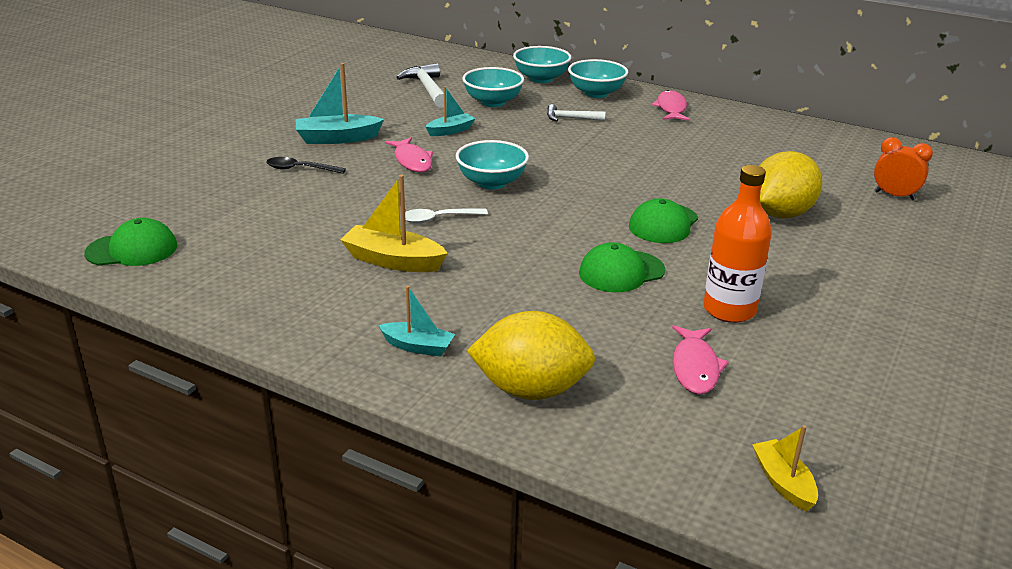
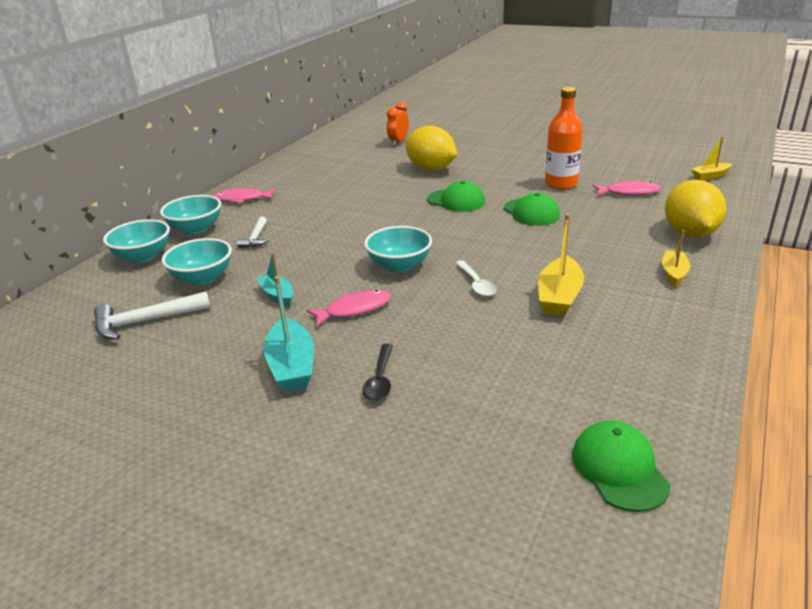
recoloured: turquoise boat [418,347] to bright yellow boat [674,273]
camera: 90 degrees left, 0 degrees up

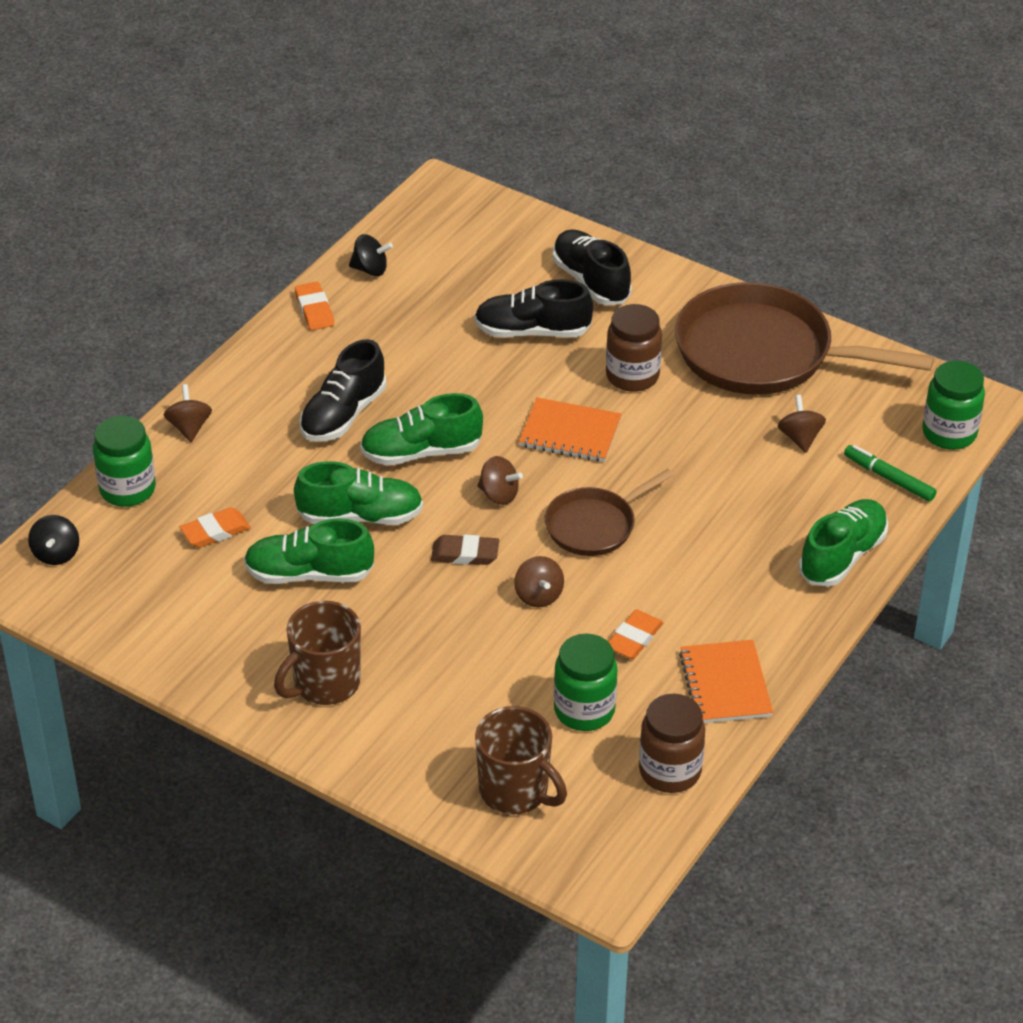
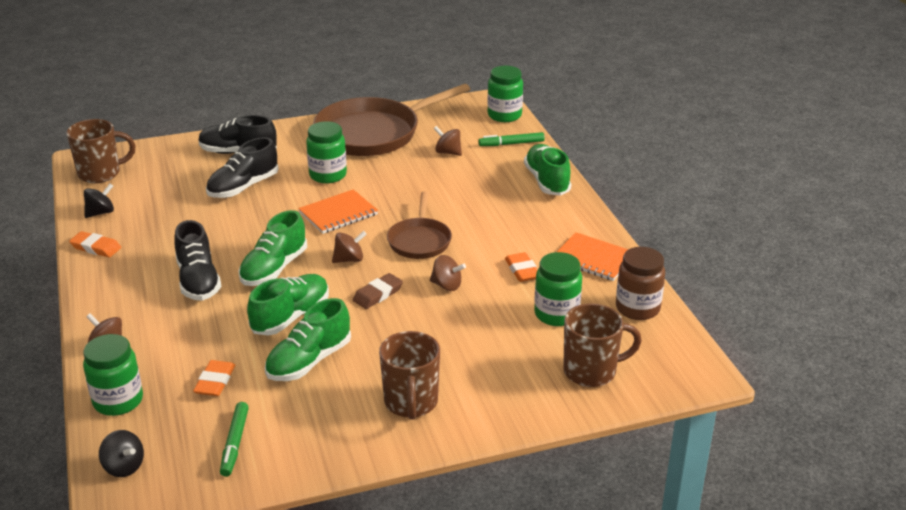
added: russet mug [101,173]; leaf-green marker pen [235,443]
recoloured: russet preserve jar [632,376] to leaf-green preserve jar [328,175]
camera: 50 degrees left, 10 degrees down

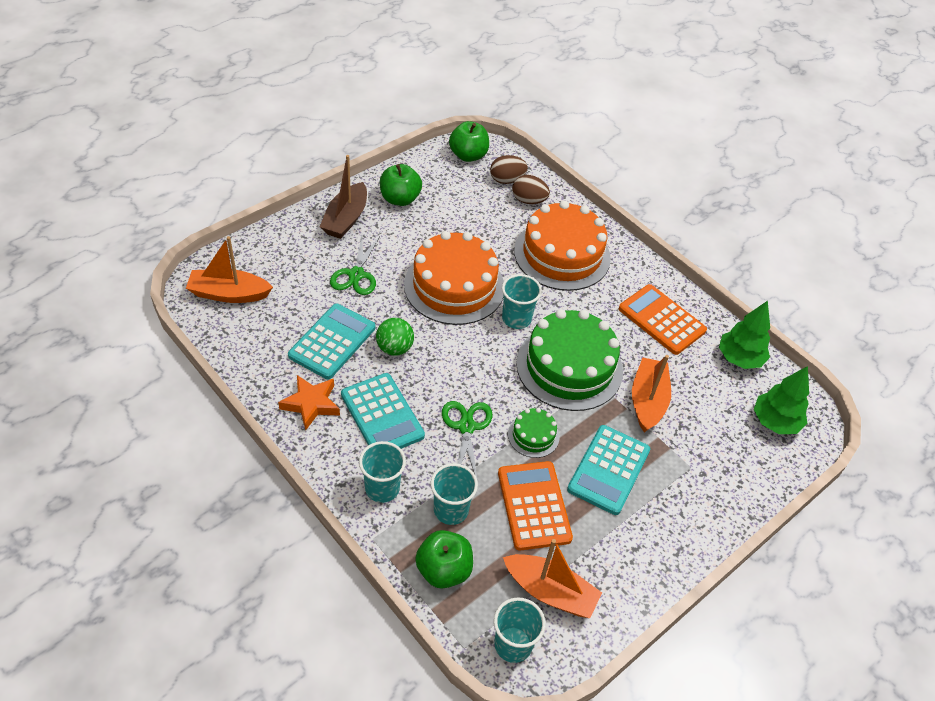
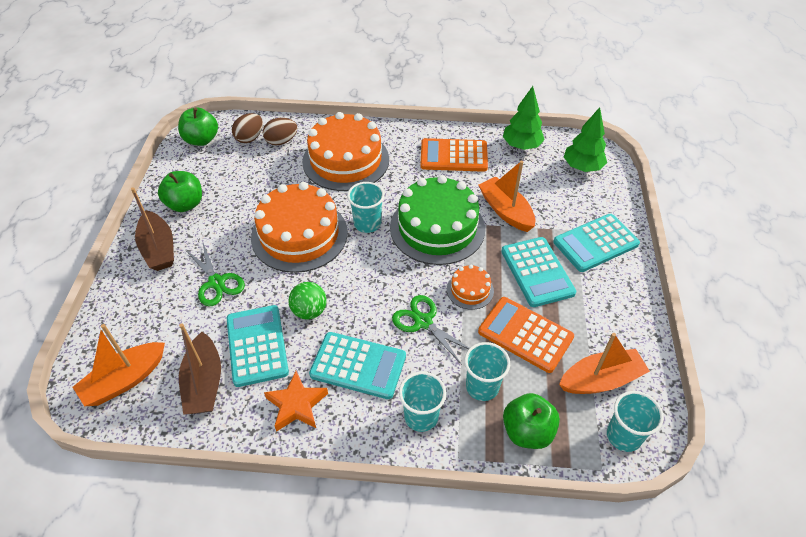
added: russet boat [204,383]; turquoise adding machine [595,243]
recoloured: leaf-green gateau [533,435] to bright orange gateau [470,290]
camera: 40 degrees left, 0 degrees up

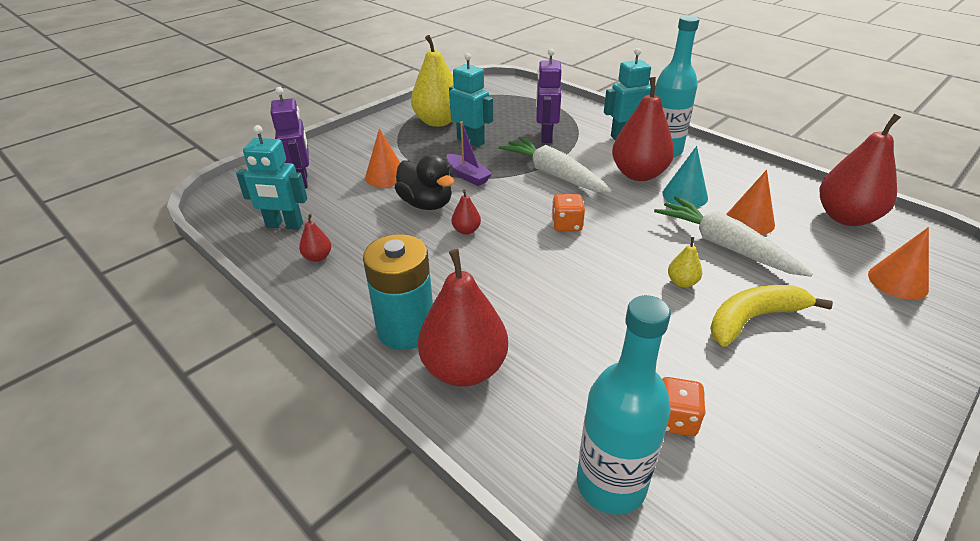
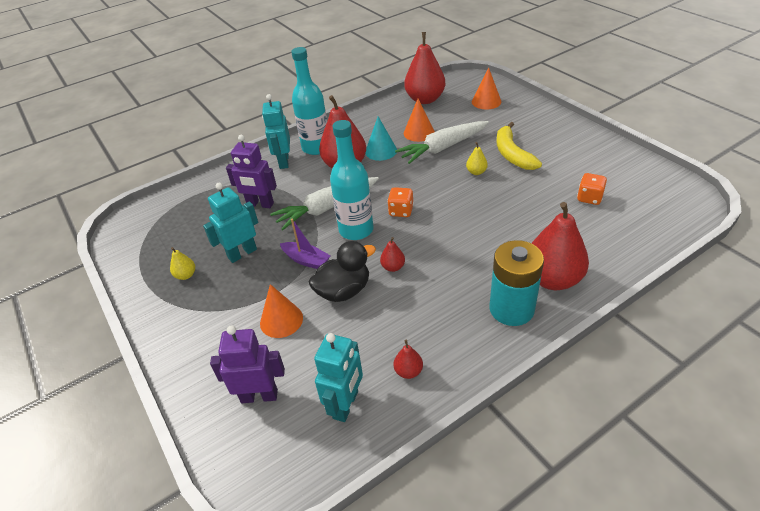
moved: turquoise flask [611,484] to [356,230]
turned: royal purple boat [467,175] = [306,260] 60 degrees clockwise
resized: bright yellow toy pear [438,121] = [186,275] x0.44
camera: 75 degrees left, 5 degrees up

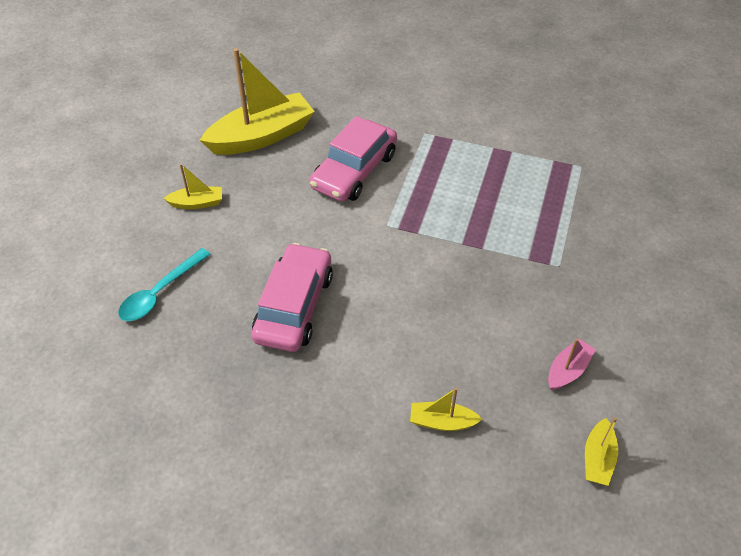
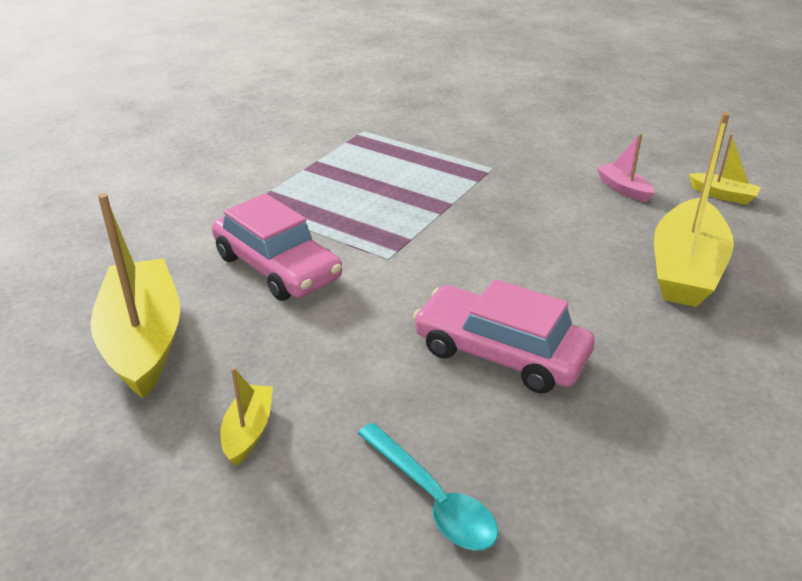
resized: bright yellow boat [442,422] = [685,269] x2.15
camera: 75 degrees left, 15 degrees down

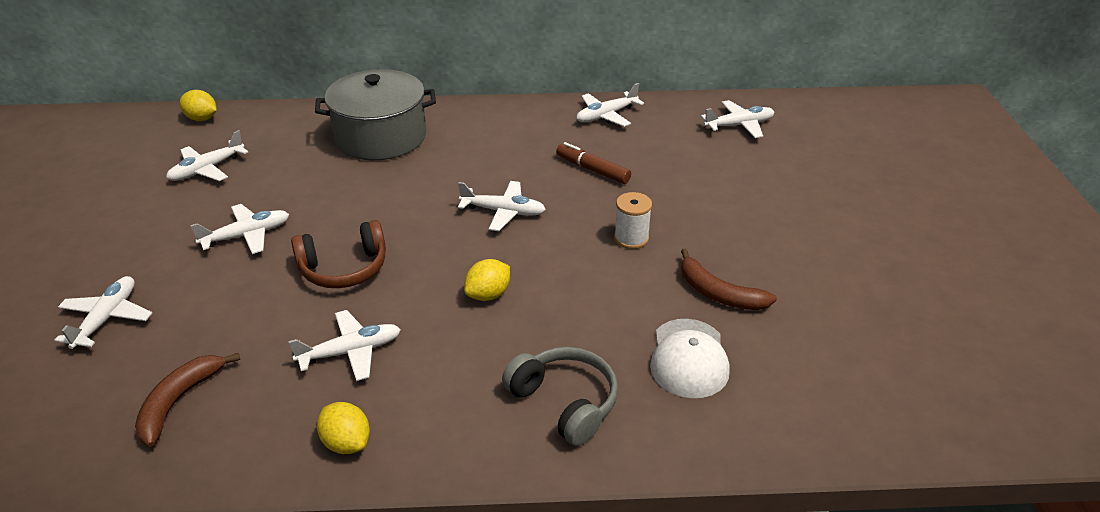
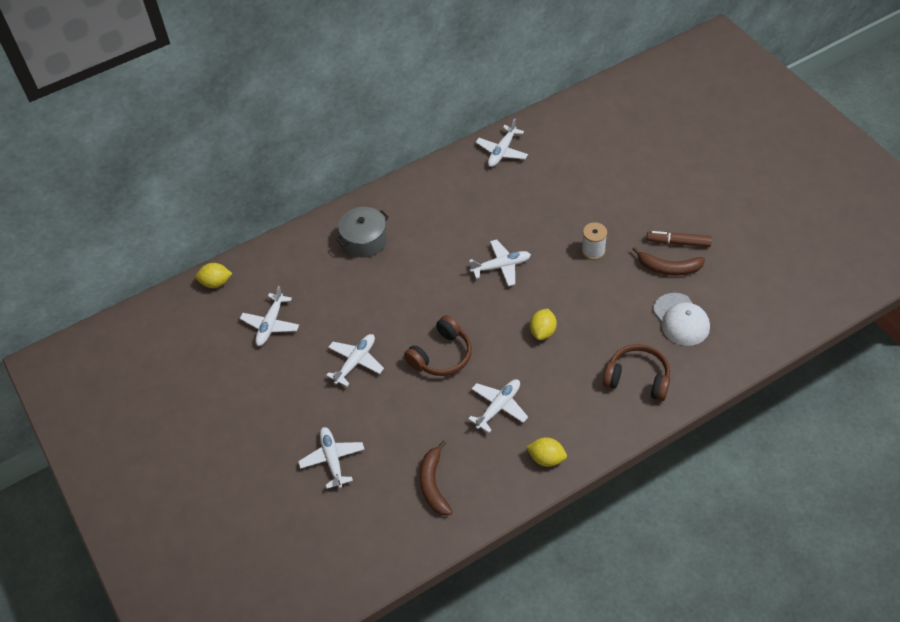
removed: snow-white aeroplane [739,125]
moved: russet marker pen [592,170] to [678,242]
recoloured: ash-grey headphones [565,402] to russet headphones [637,378]
resized: ash-grey stockpot [381,137] = [364,240] x0.63
camera: 25 degrees left, 15 degrees up

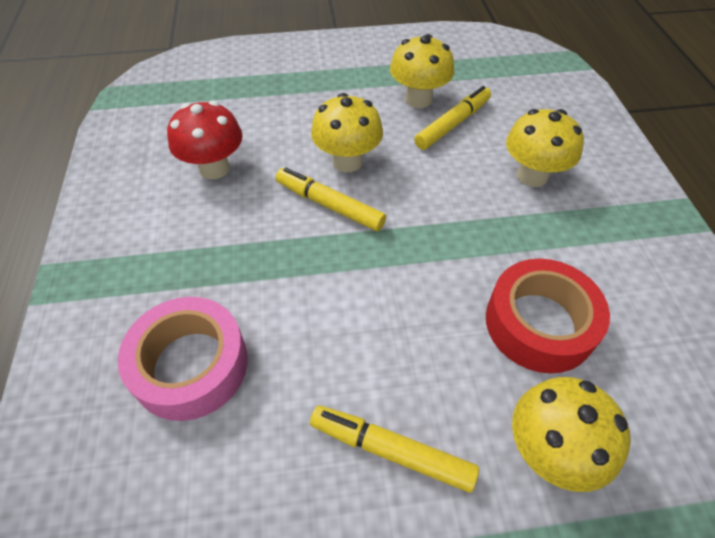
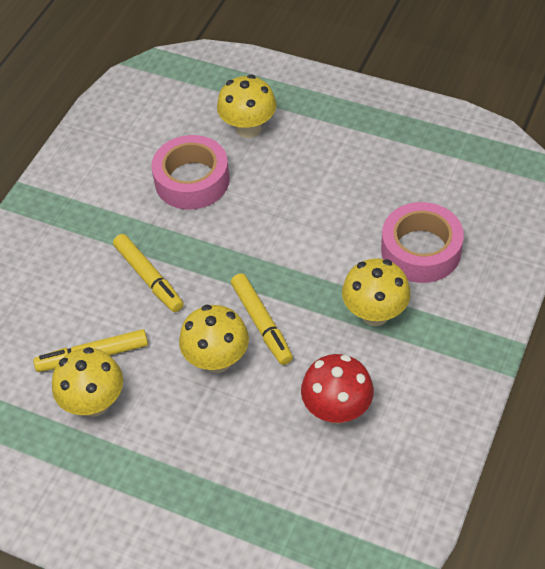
moved: bright yellow marker pen [391,451] to [149,277]; bright yellow mushroom [532,176] to [375,313]
recoloured: crimson roll of tape [539,323] to pink roll of tape [192,180]
camera: 145 degrees left, 0 degrees up

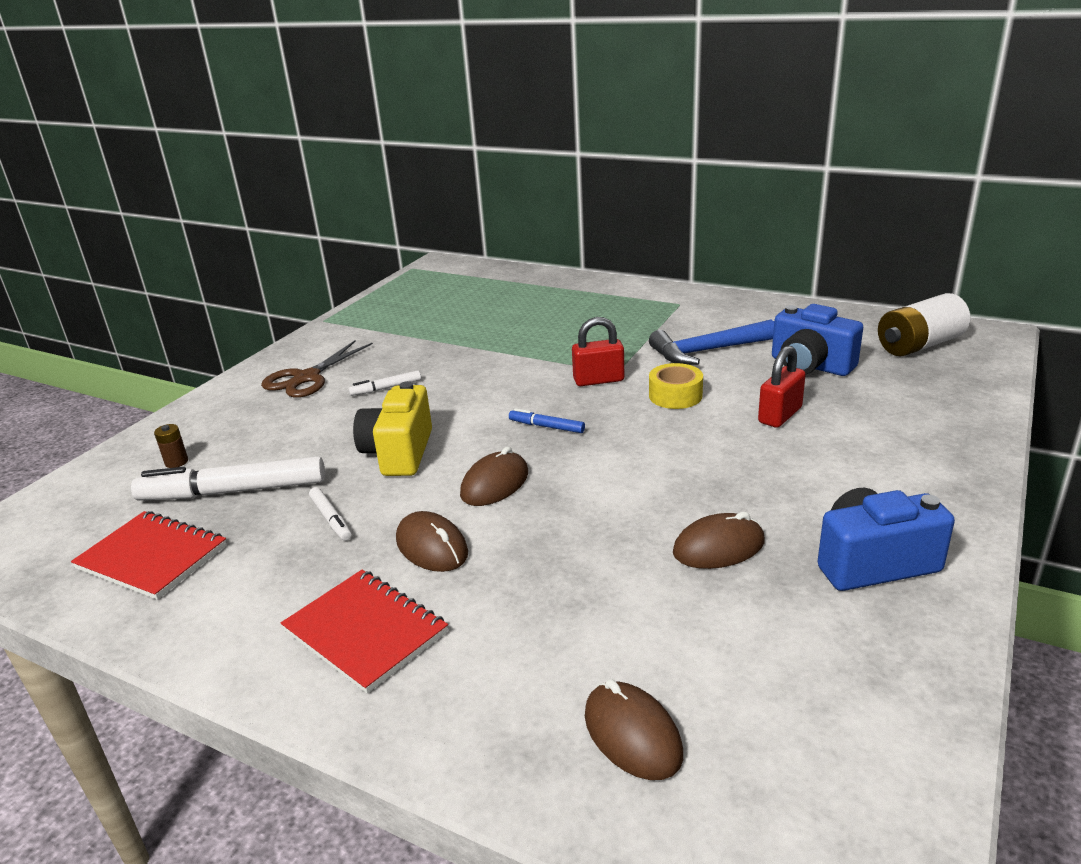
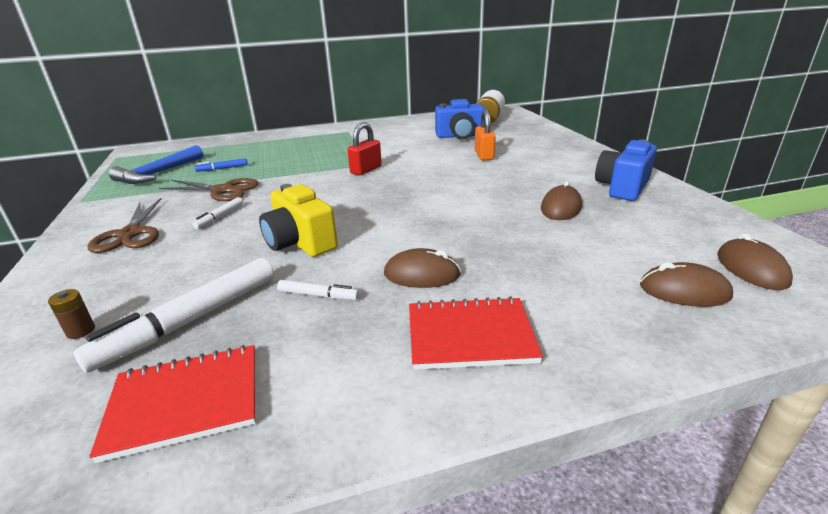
removed: bright yellow roll of tape [675,395]
added: russet shears [223,190]
moved: russet mouse [494,484] to [751,269]; royal blue marker pen [547,427] to [222,168]; royal blue claw hammer [707,351] to [159,173]
recoloured: crimson small lock [780,415] to bright orange small lock [484,155]
camera: 45 degrees left, 0 degrees up

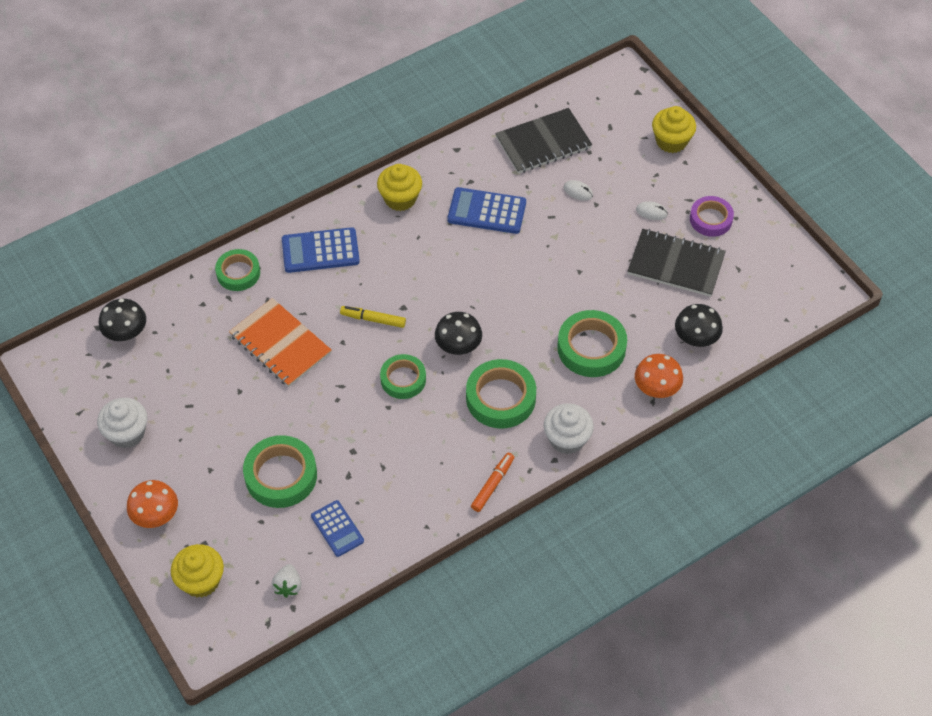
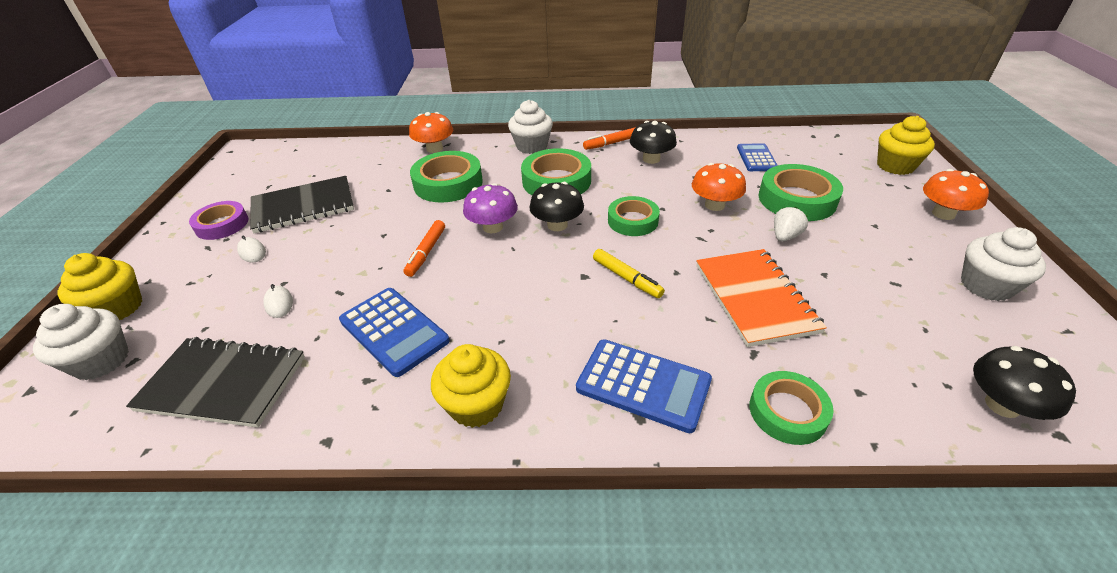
added: snow-white fairy cake [101,361]; bright orange marker pen [426,252]; royal purple mushroom [493,227]; bright orange mushroom [714,205]
moved: snow-white toy strawberry [288,586] to [785,236]; jet-black mushroom [696,337] to [651,159]
turned: jet-black notepad [676,264] = [303,206] 75 degrees counterclockwise
camera: 145 degrees left, 15 degrees down

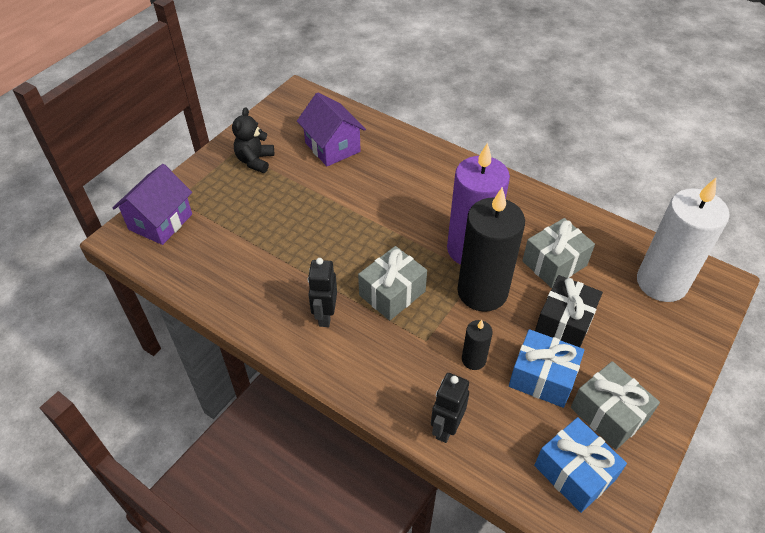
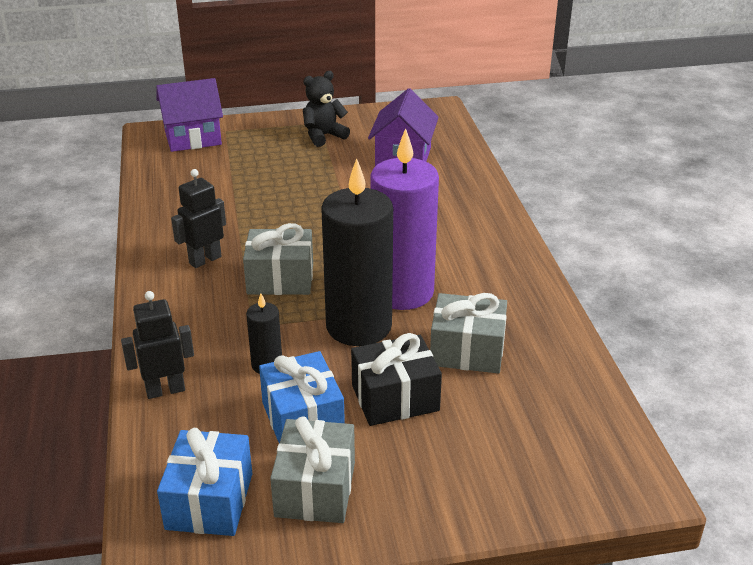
removed: snow-white pillar candle [661,283]
camera: 45 degrees right, 15 degrees down

